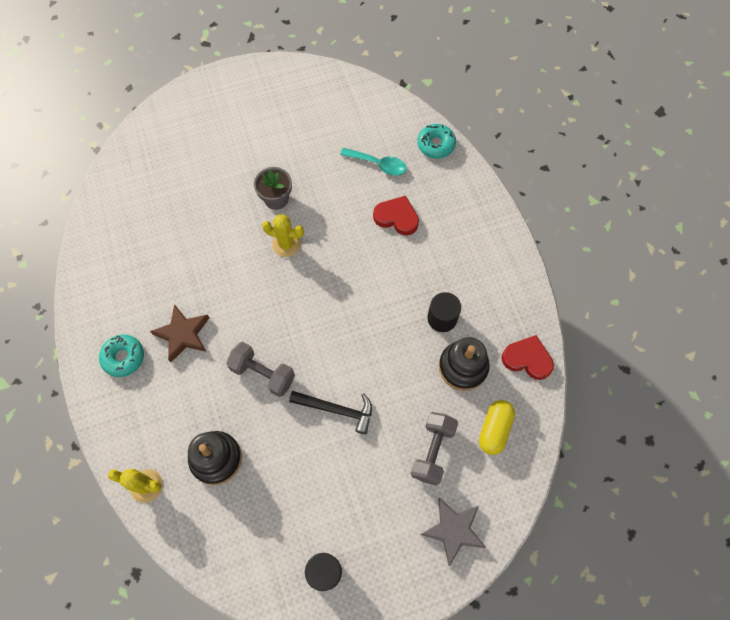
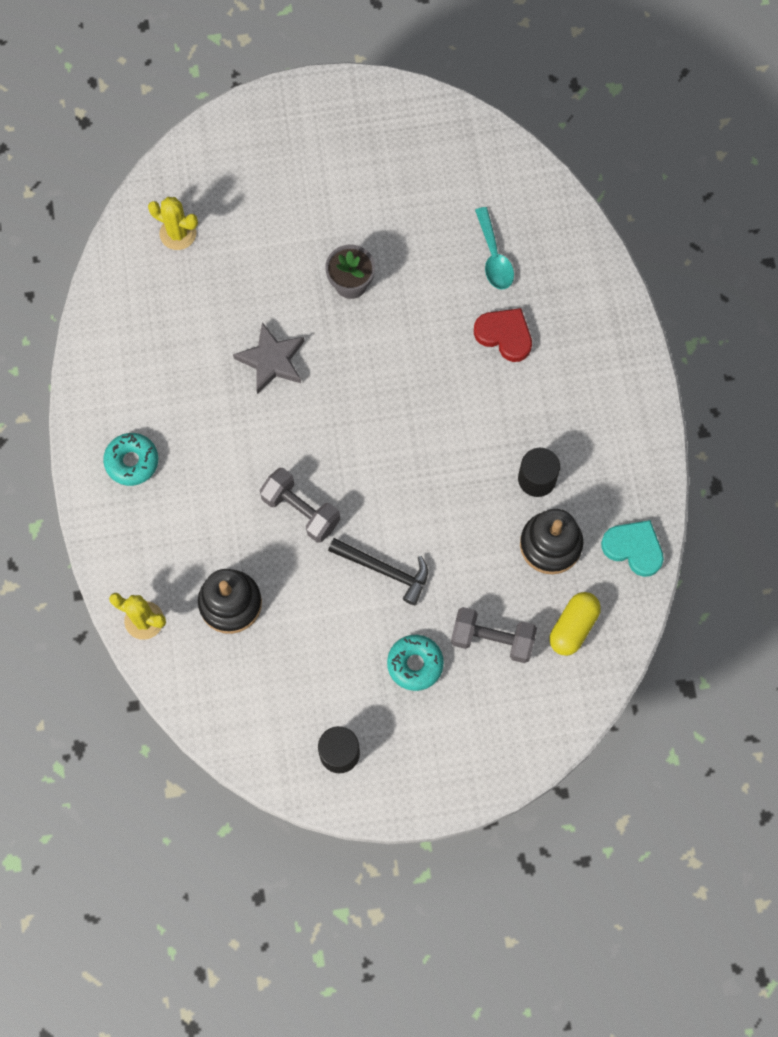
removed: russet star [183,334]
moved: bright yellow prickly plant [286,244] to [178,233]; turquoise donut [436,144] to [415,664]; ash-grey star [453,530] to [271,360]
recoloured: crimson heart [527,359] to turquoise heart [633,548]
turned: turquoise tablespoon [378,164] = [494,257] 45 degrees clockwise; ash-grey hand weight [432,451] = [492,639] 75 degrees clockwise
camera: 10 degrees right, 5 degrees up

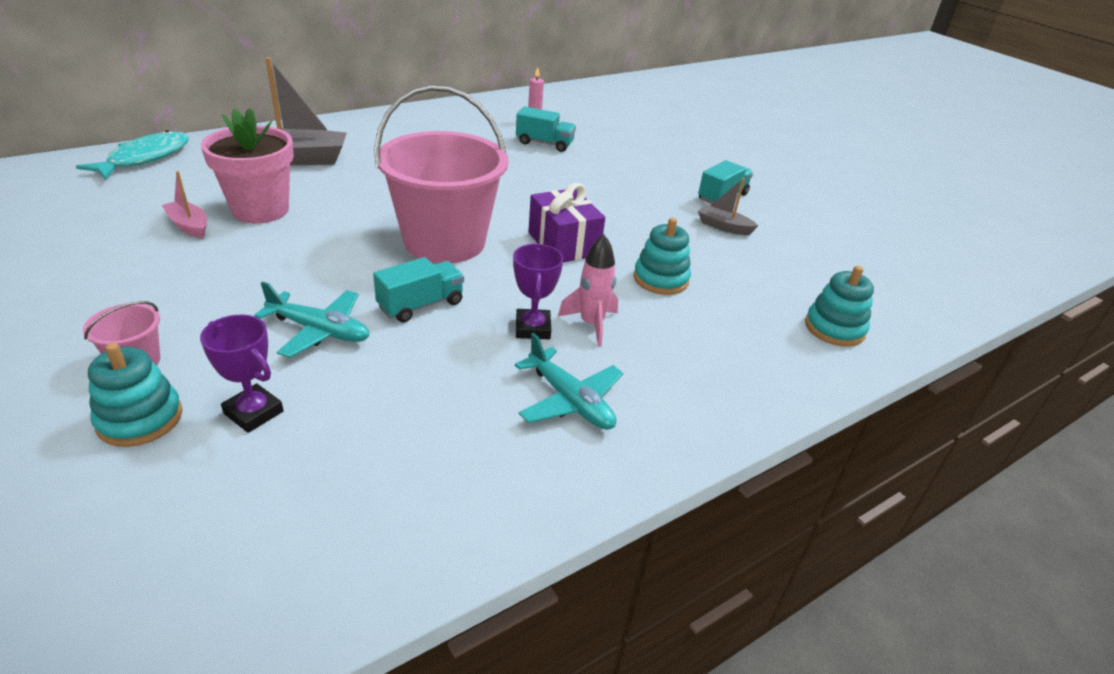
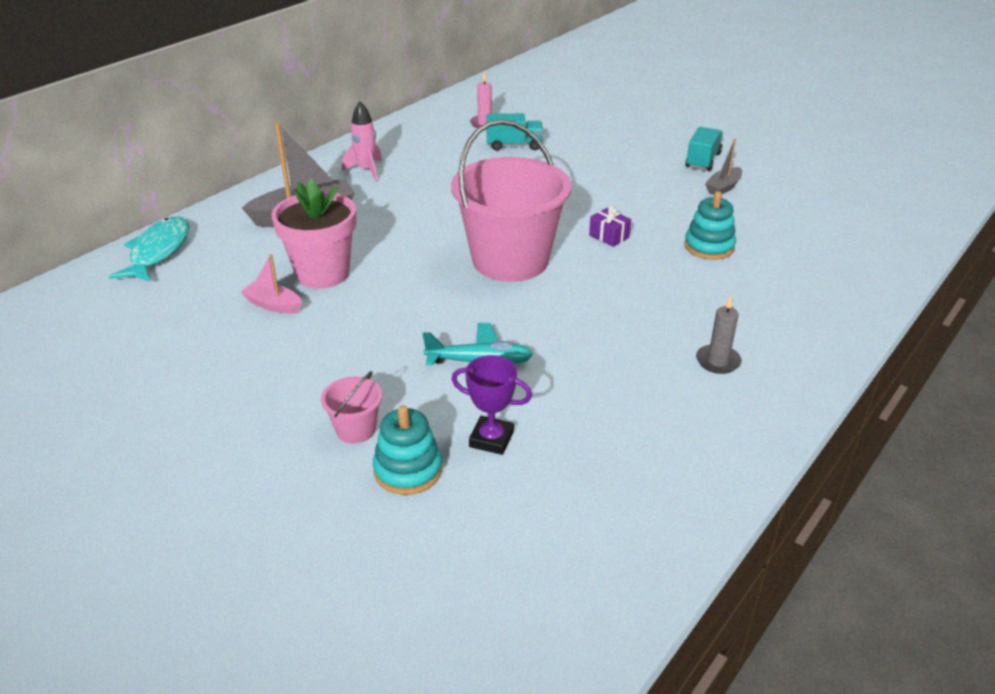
removed: turquoise lorry [421,305]; royal purple prize cup [533,328]; turquoise stacking rings [834,328]
moved: pink toy rocket [591,324] to [366,170]
replaced: turquoise aeroplane [570,401] to ash-grey pillar candle [718,361]
turned: ash-grey boat [723,227] = [723,188] 60 degrees counterclockwise
resized: royal purple wrapped gift [563,244] = [609,236] x0.54
camera: 15 degrees left, 0 degrees up

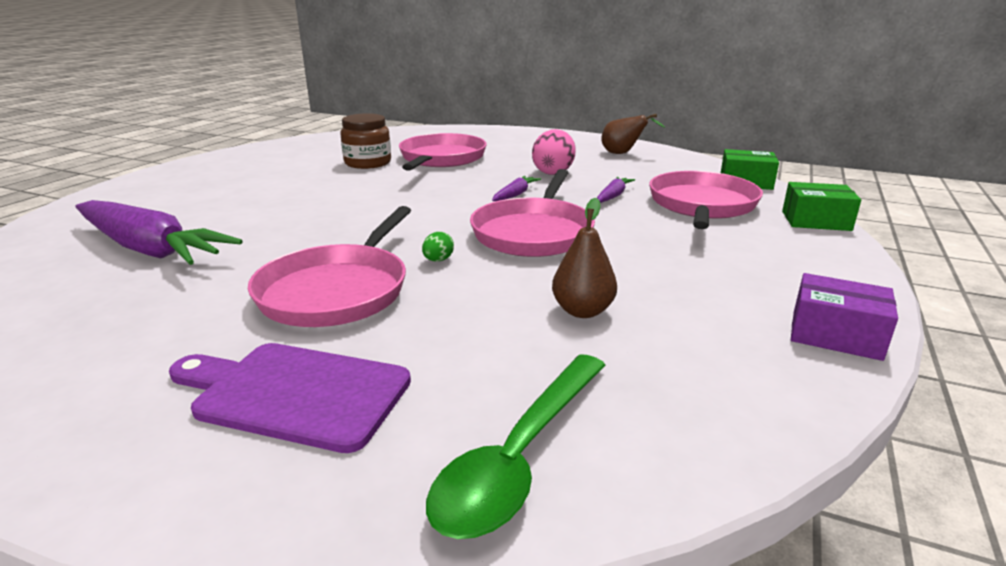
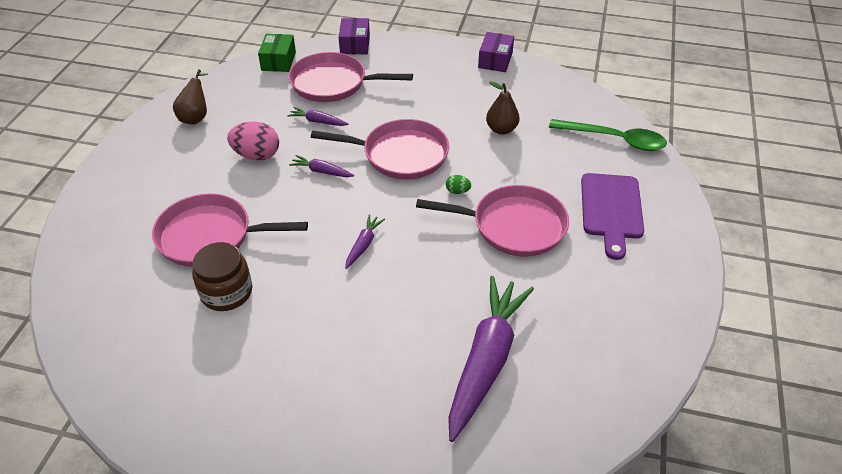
added: royal purple root vegetable [363,245]
recoloured: leaf-green parcel [816,221] to royal purple parcel [355,44]
camera: 100 degrees left, 20 degrees up

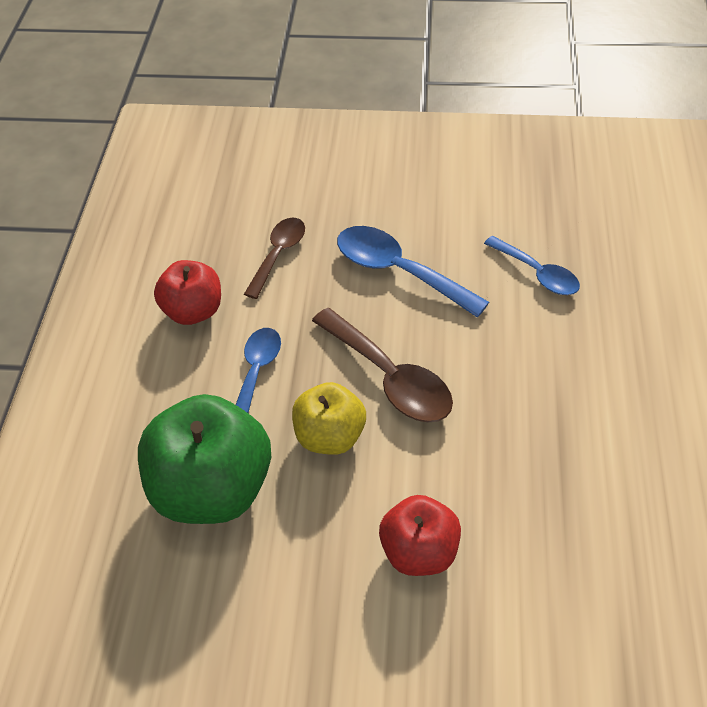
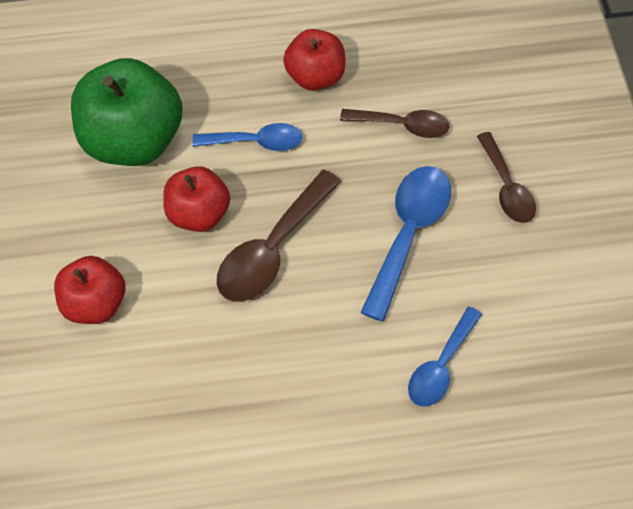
added: russet tablespoon [506,187]
recoloured: bright yellow apple fruit [330,436] to crimson apple fruit [198,213]
camera: 75 degrees right, 10 degrees up

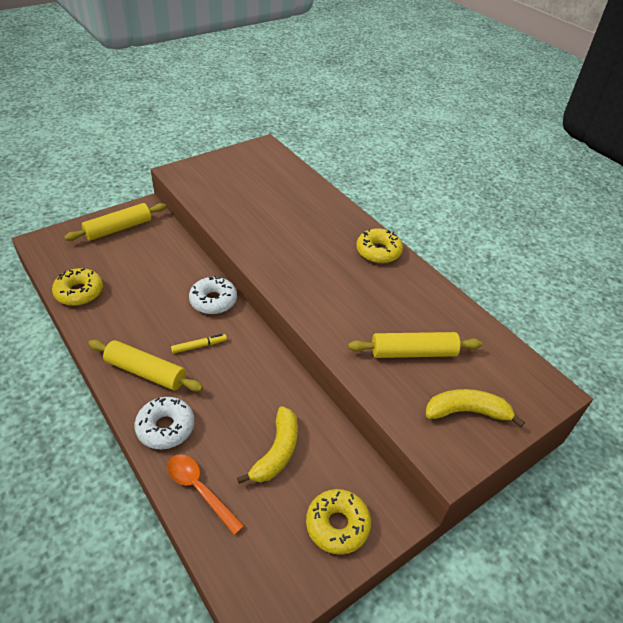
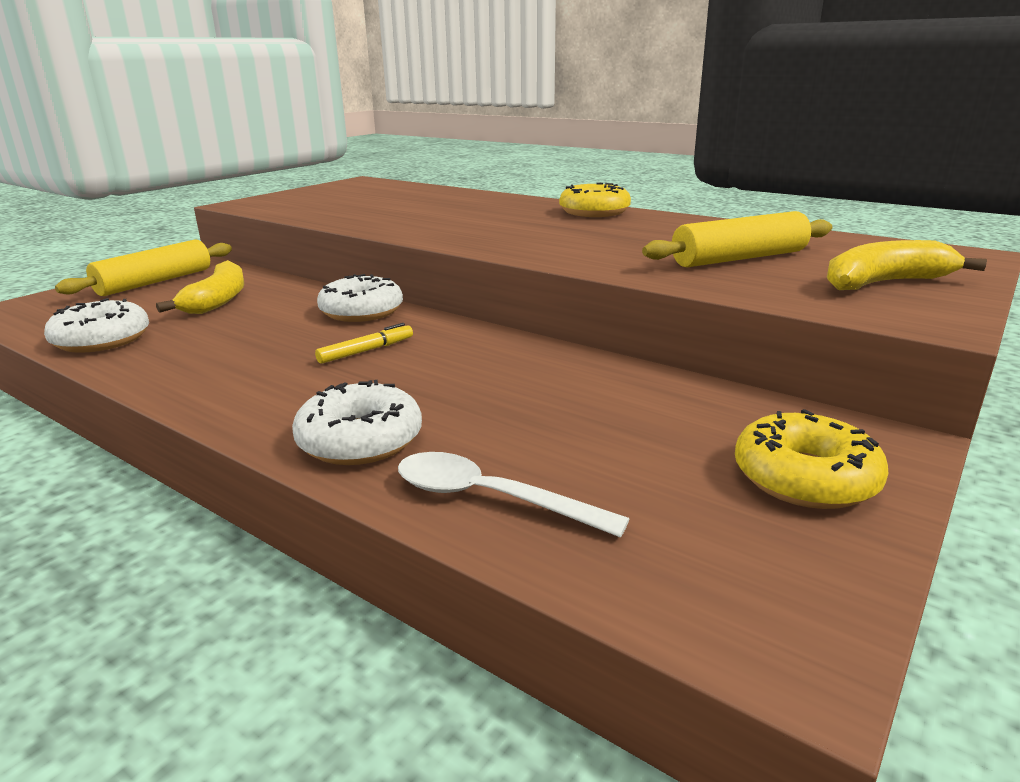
removed: bright yellow dough roller [146,372]
moved: bright yellow banana [277,452] to [218,300]
recoloured: bright yellow donut [79,292] to snow-white donut [102,340]; bright orange tablespoon [200,489] to snow-white tablespoon [490,498]
camera: 15 degrees left, 20 degrees down

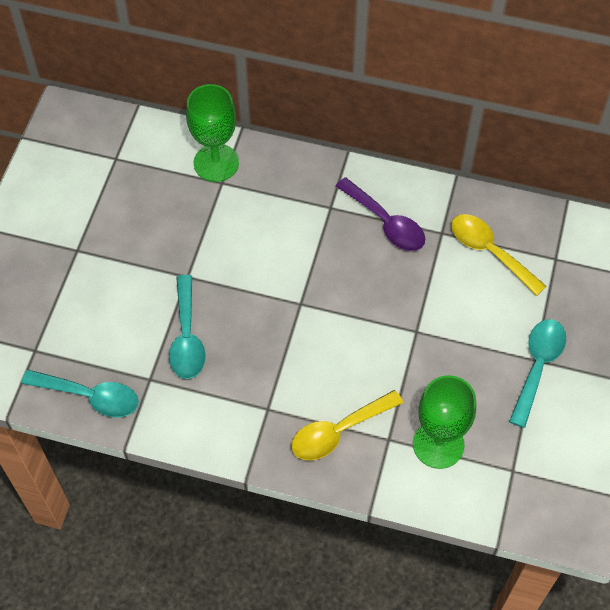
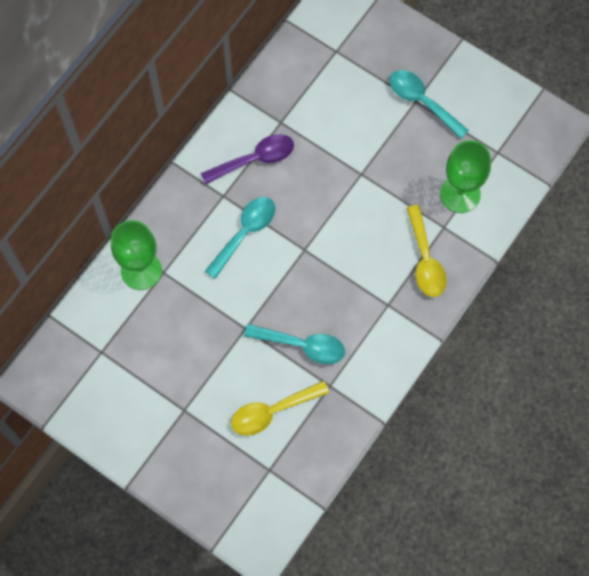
moved: turquoise tablespoon [90,396] to [245,233]; bright yellow tablespoon [489,252] to [272,411]
camera: 70 degrees left, 10 degrees up

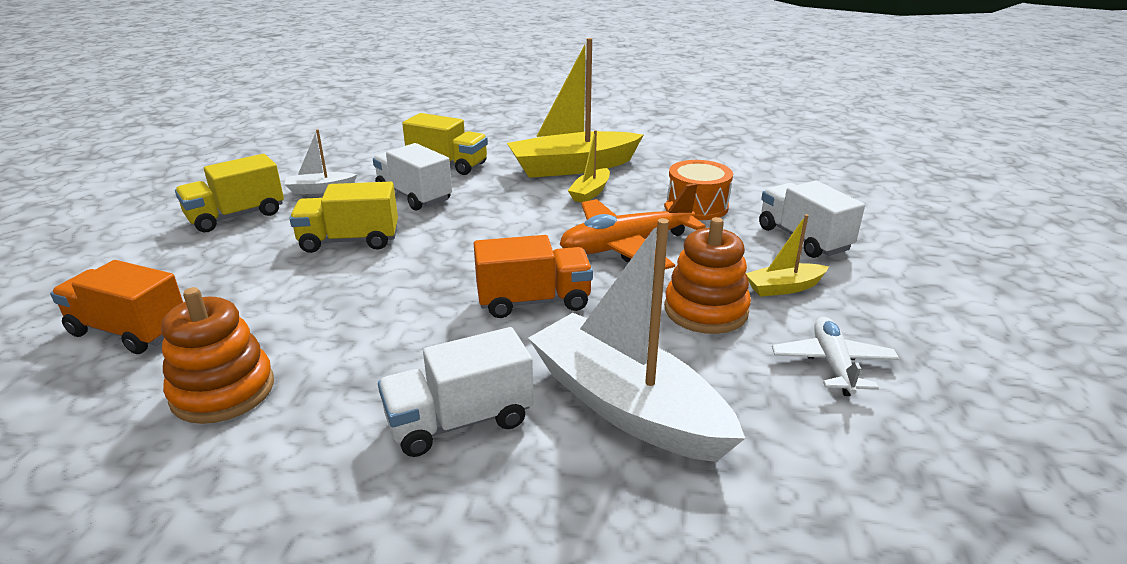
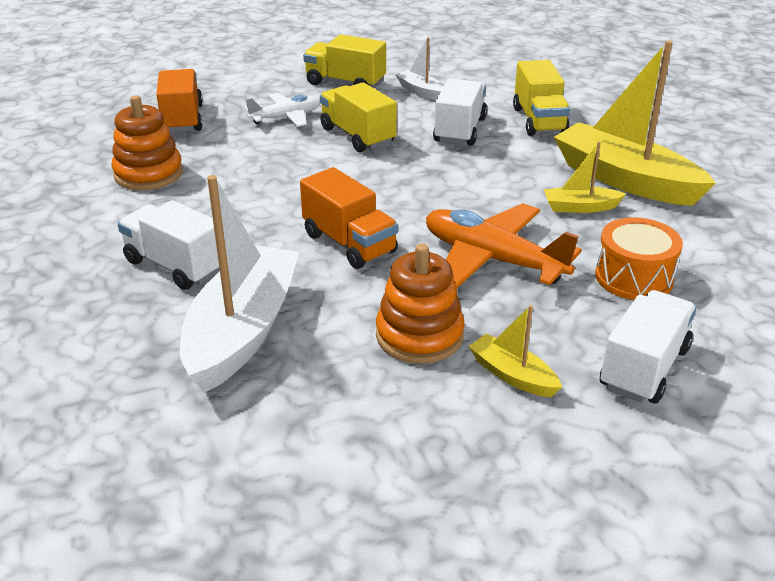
moved: snow-white aeroplane [832,364] to [286,117]
camera: 60 degrees right, 5 degrees up

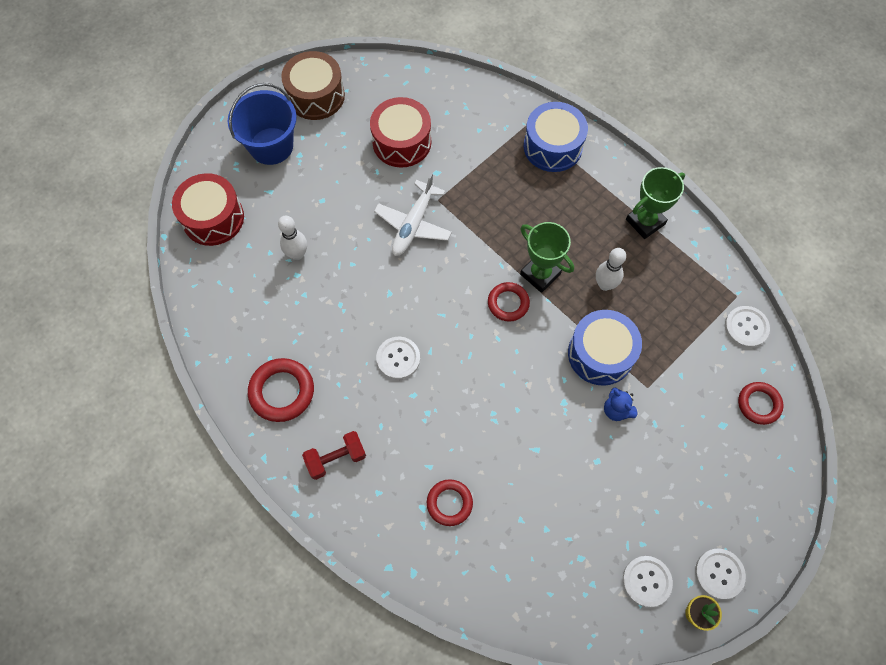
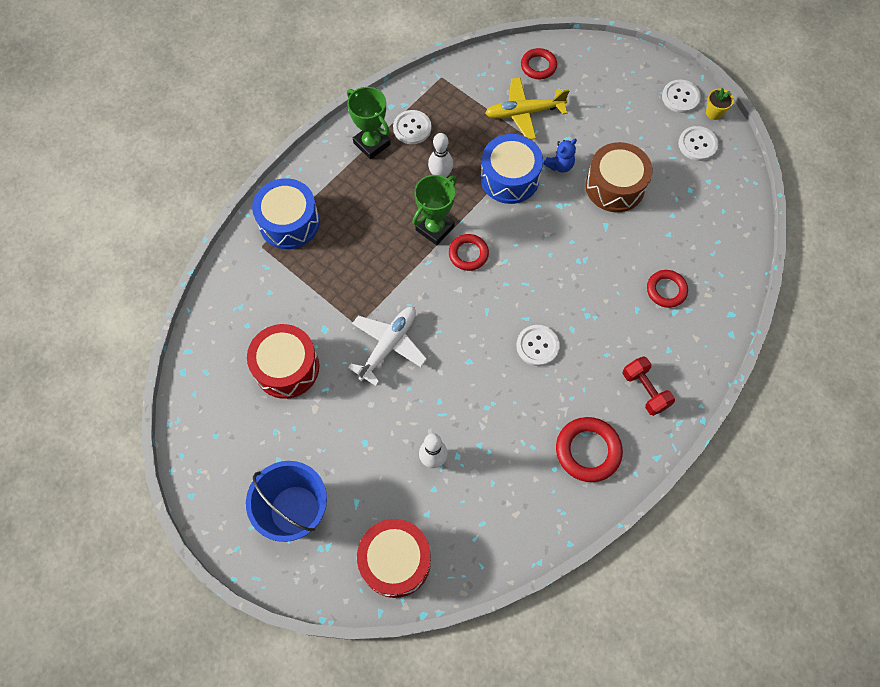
added: bright yellow aeroplane [524,113]
moved: russet drum [316,96] to [615,186]; snow-white button [746,327] to [412,128]
turned: snow-white aeroplane [413,224] = [388,346] 75 degrees counterclockwise
camera: 95 degrees left, 0 degrees up

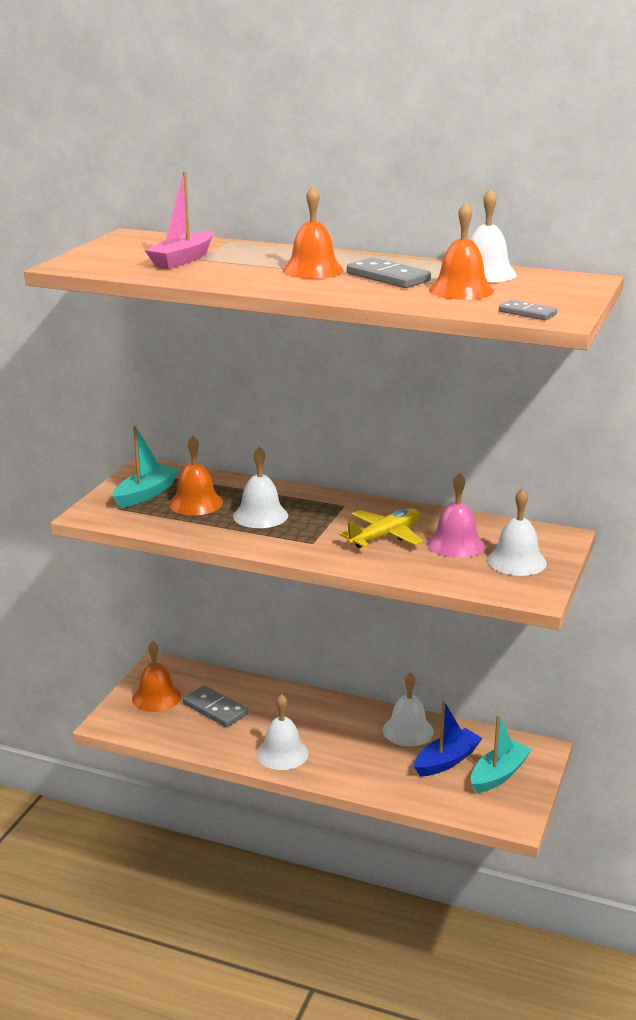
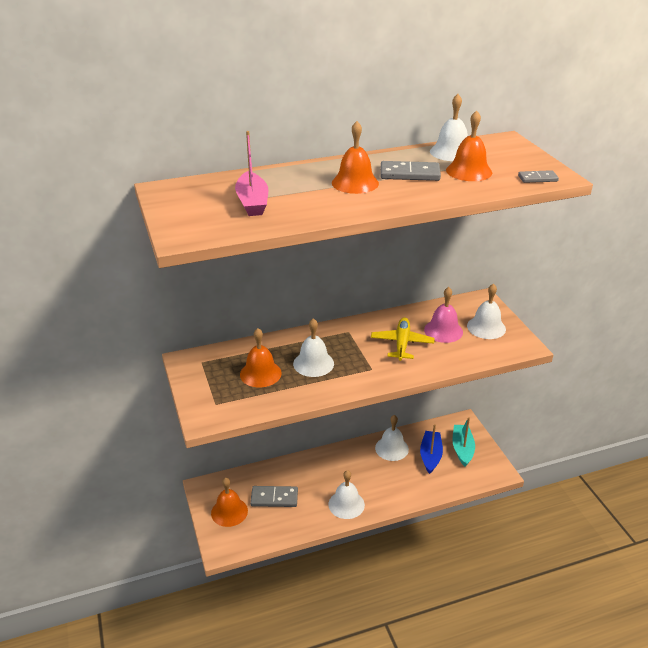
removed: turquoise boat [145,494]
camera: 40 degrees left, 10 degrees up

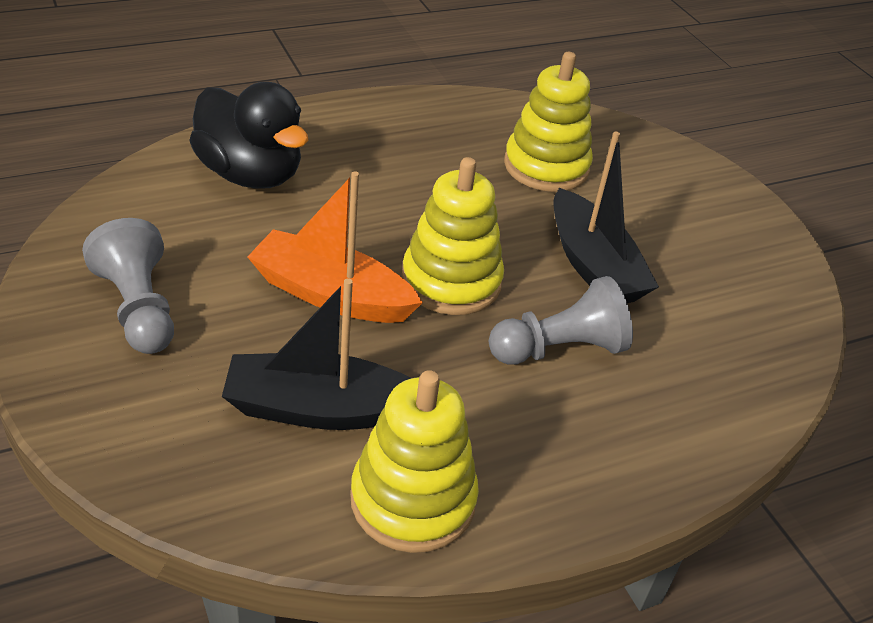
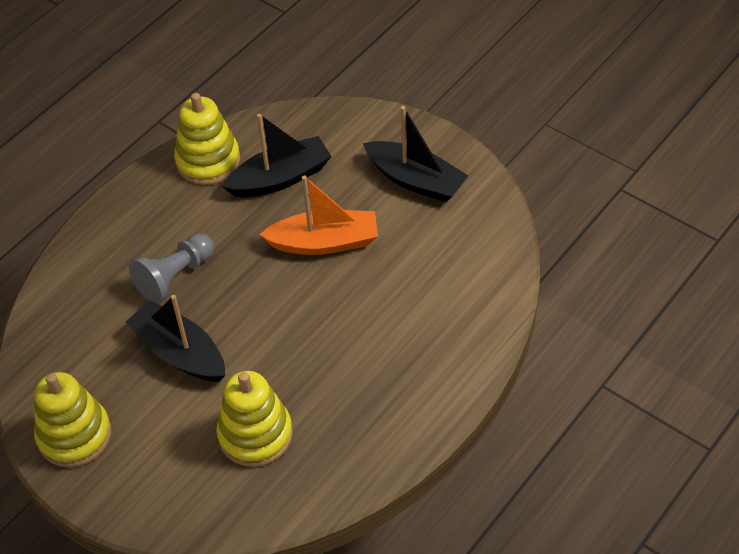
removed: jet-black rubber duck [250,174]
moved: bright yellow stacking rings [451,281] to [74,435]
replaced: ash-grey game pawn [138,308] to jet-black boat [415,180]
camera: 160 degrees right, 10 degrees up

